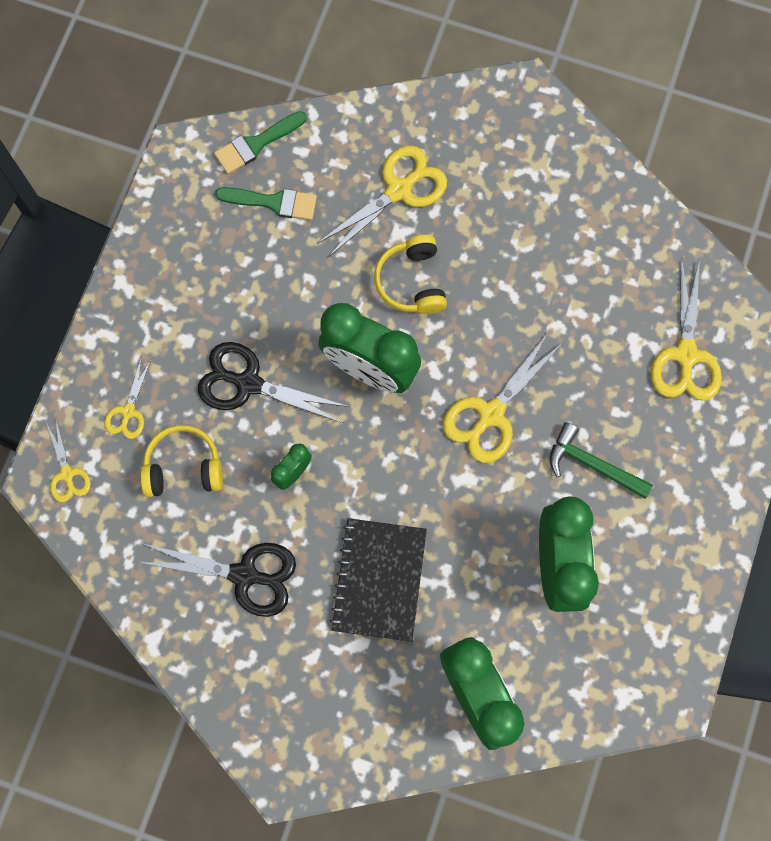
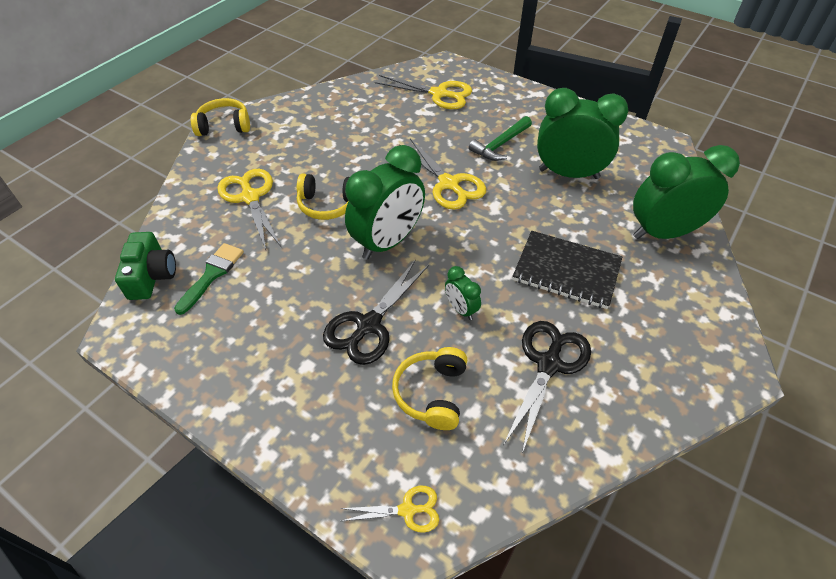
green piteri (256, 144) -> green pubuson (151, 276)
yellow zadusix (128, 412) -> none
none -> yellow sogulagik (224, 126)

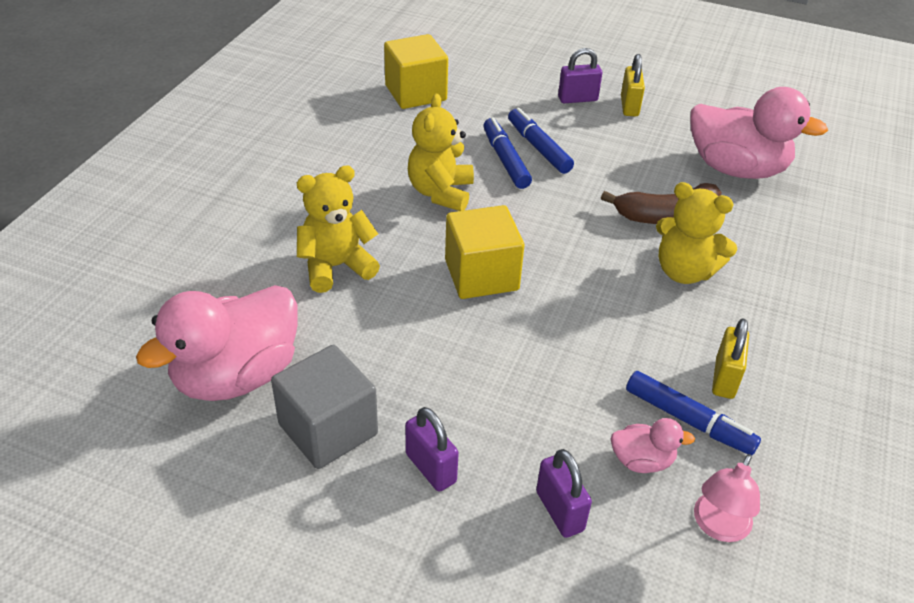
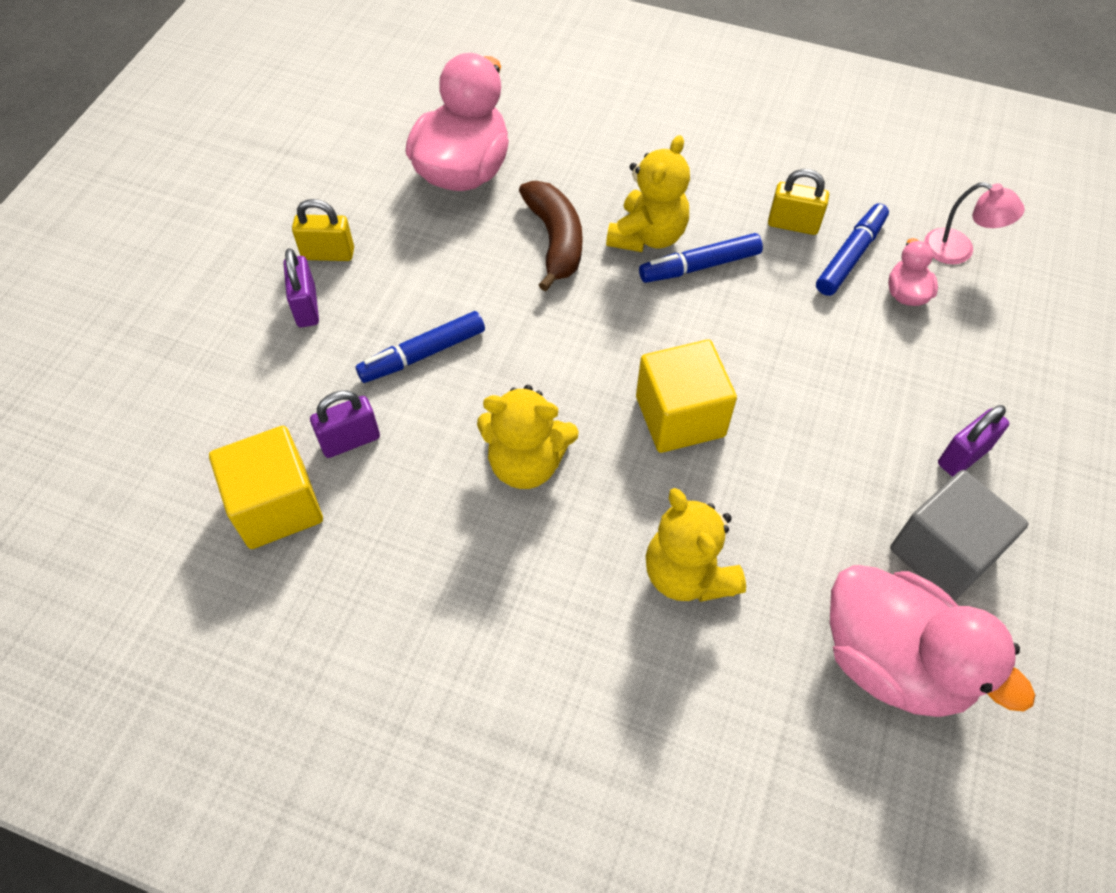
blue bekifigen (505, 160) -> blue bekifigen (699, 266), relocated
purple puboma (559, 511) -> purple puboma (350, 440), relocated

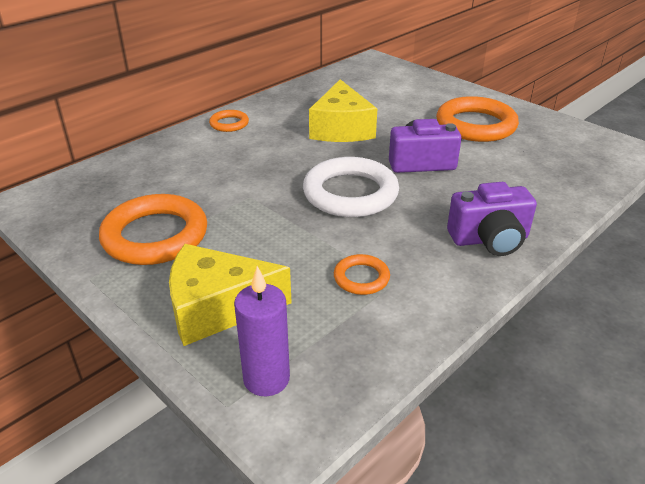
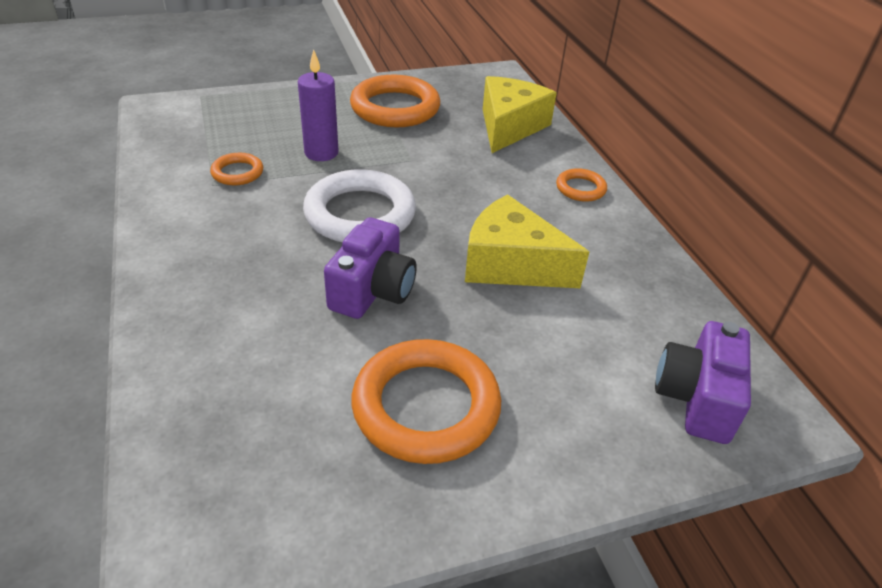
purple pubuson (489, 239) -> purple pubuson (696, 398), relocated
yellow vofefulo (217, 308) -> yellow vofefulo (509, 127), relocated
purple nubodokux (266, 379) -> purple nubodokux (321, 153), relocated

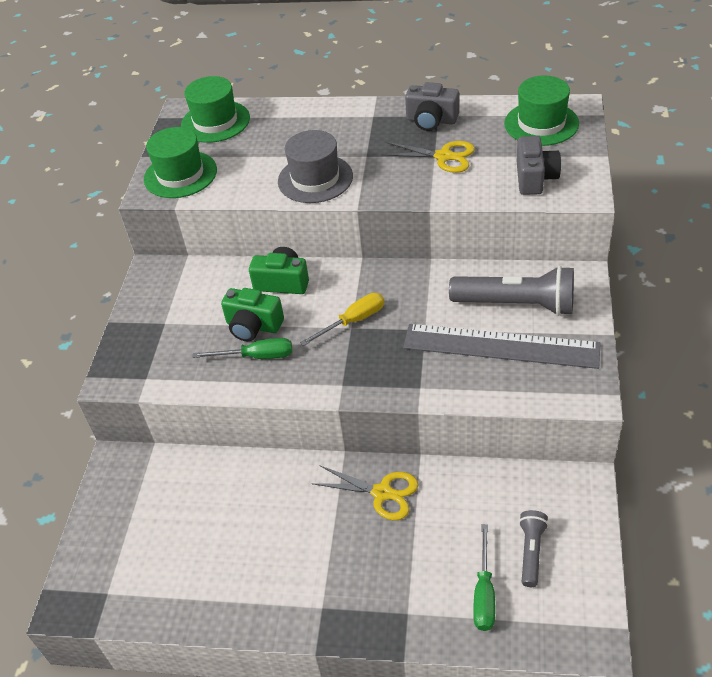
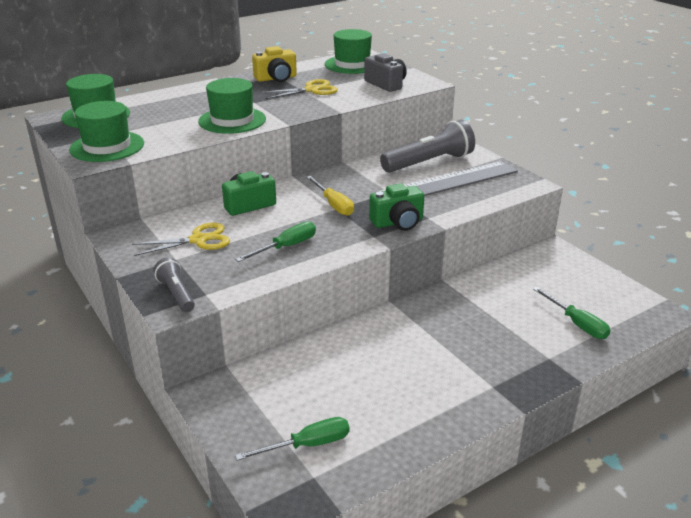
grey pubuson (431, 120) -> yellow pubuson (276, 78)
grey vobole (315, 179) -> green vobole (232, 120)
green pubuson (253, 326) -> green pubuson (398, 222), relocated
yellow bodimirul (353, 321) -> yellow bodimirul (333, 205), 135 degrees clockwise
yellow zadusix (382, 493) -> yellow zadusix (198, 240), relocated
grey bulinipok (531, 552) -> grey bulinipok (176, 294), relocated
none -> green bodimirul (307, 445)

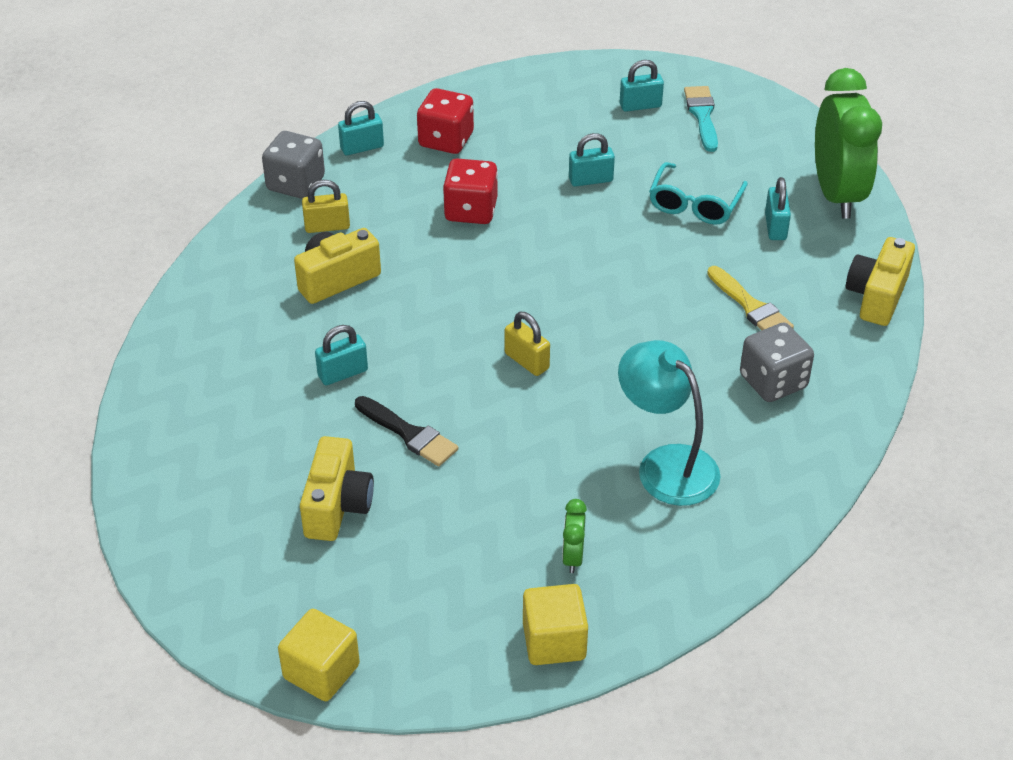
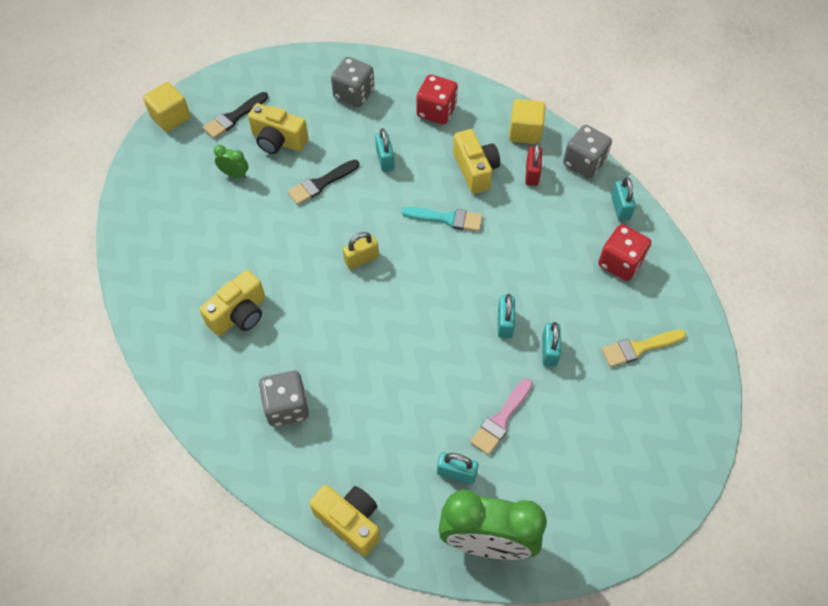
turquoise puboma (640, 105) -> turquoise puboma (505, 323), relocated
turquoise piteri (702, 115) -> turquoise piteri (447, 219), relocated
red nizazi (471, 210) -> red nizazi (436, 111), relocated
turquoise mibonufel (695, 204) -> pink piteri (501, 419)
yellow puboma (327, 226) -> red puboma (532, 173)
yellow piteri (751, 306) -> yellow piteri (639, 348), relocated
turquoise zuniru (666, 464) -> yellow pubuson (239, 314)
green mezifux (572, 557) -> green mezifux (235, 174), relocated
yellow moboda (554, 641) -> yellow moboda (525, 132), relocated
none -> grey nizazi (354, 94)
none -> black piteri (233, 117)

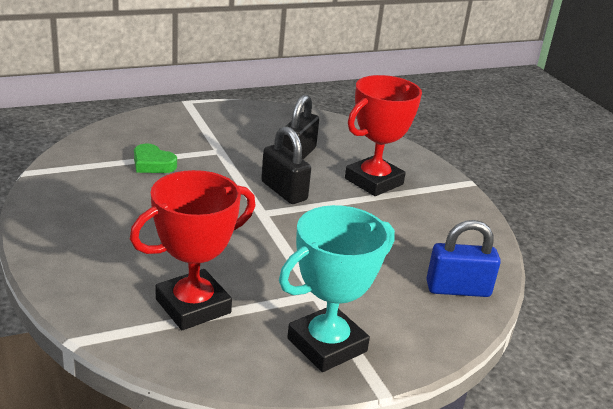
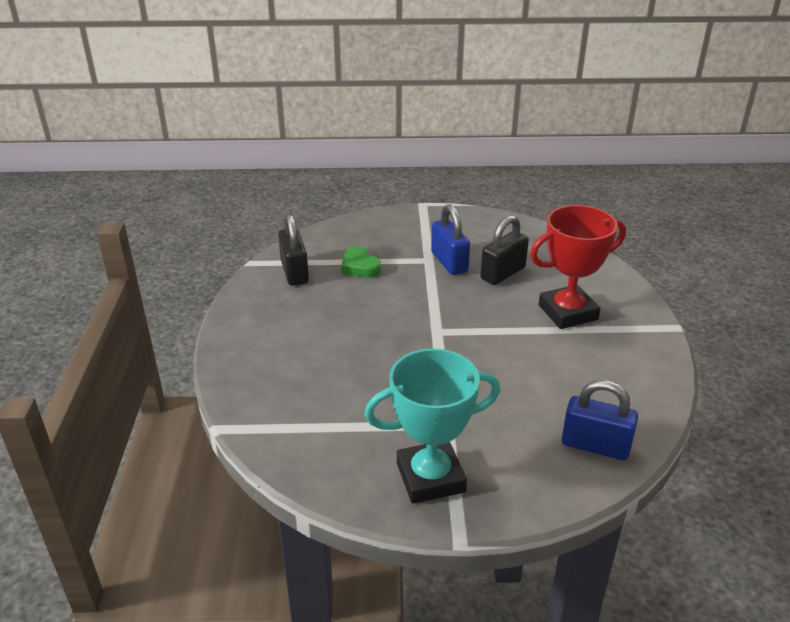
black puboma (284, 191) -> black puboma (294, 272), relocated
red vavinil (193, 306) -> none
none -> blue puboma (449, 262)

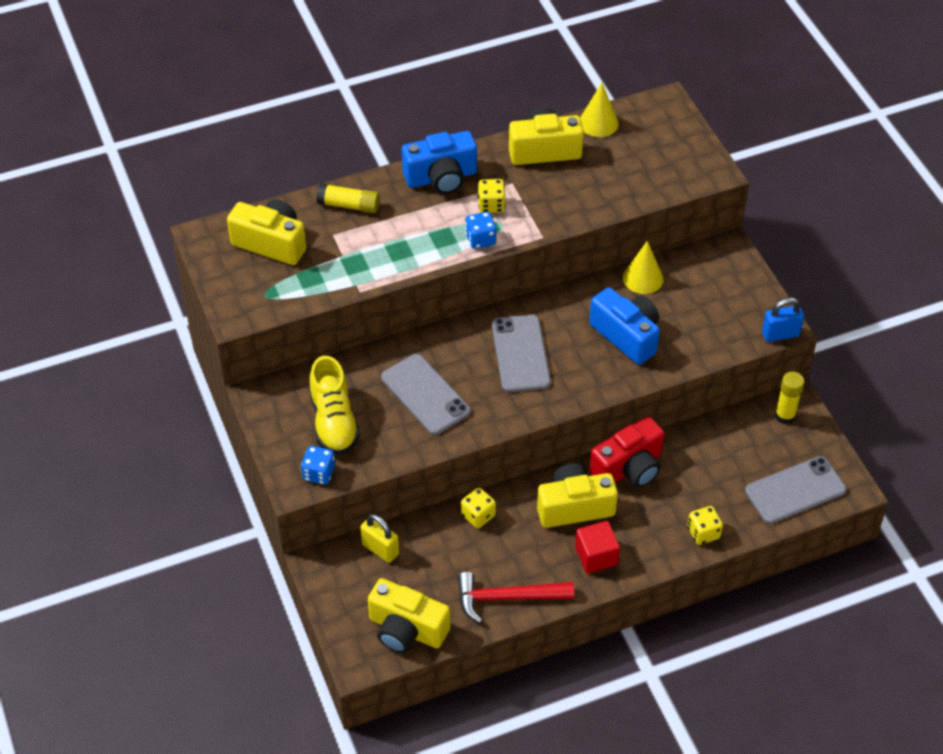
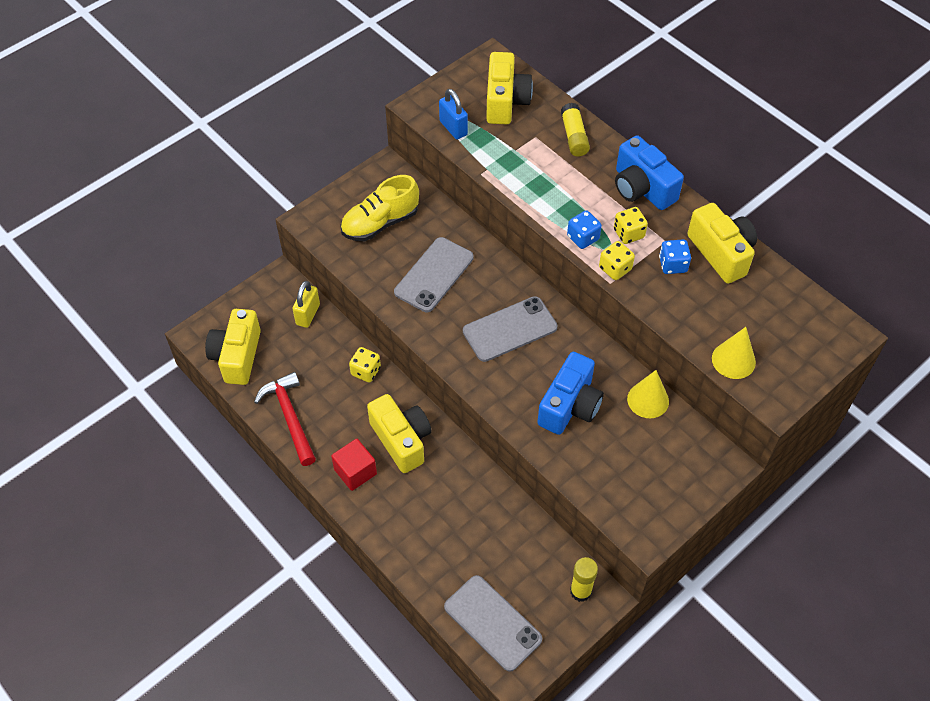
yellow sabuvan (598, 123) -> yellow sabuvan (733, 360), relocated
blue puboma (780, 334) -> blue puboma (453, 128), relocated
red pubuson (629, 468) -> none
blue nizazi (319, 473) -> blue nizazi (672, 265), relocated
yellow nizazi (703, 533) -> yellow nizazi (615, 268), relocated

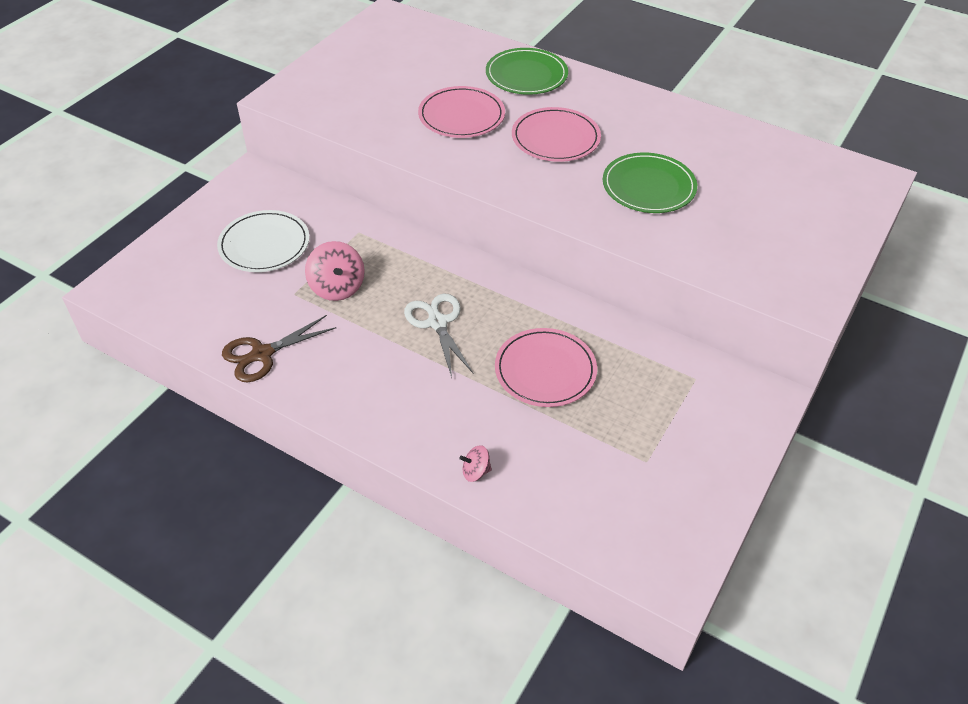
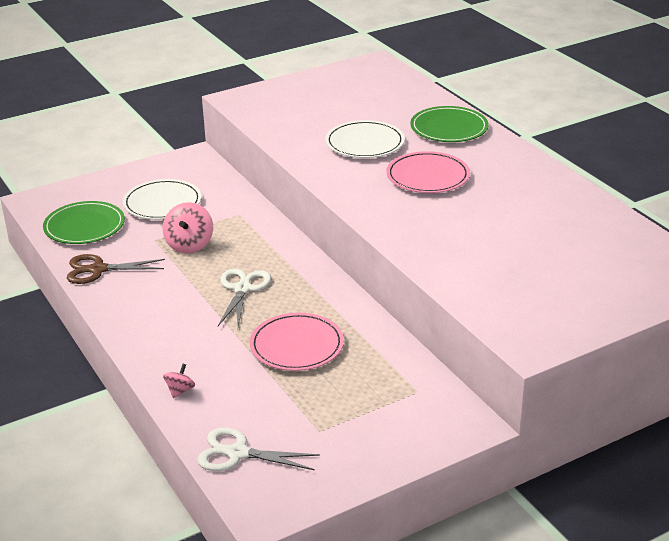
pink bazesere (461, 116) -> white bazesere (365, 143)
green bazesere (648, 186) -> green bazesere (84, 226), relocated
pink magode (475, 472) -> pink magode (180, 390), 90 degrees clockwise
none -> white zadusix (238, 453)

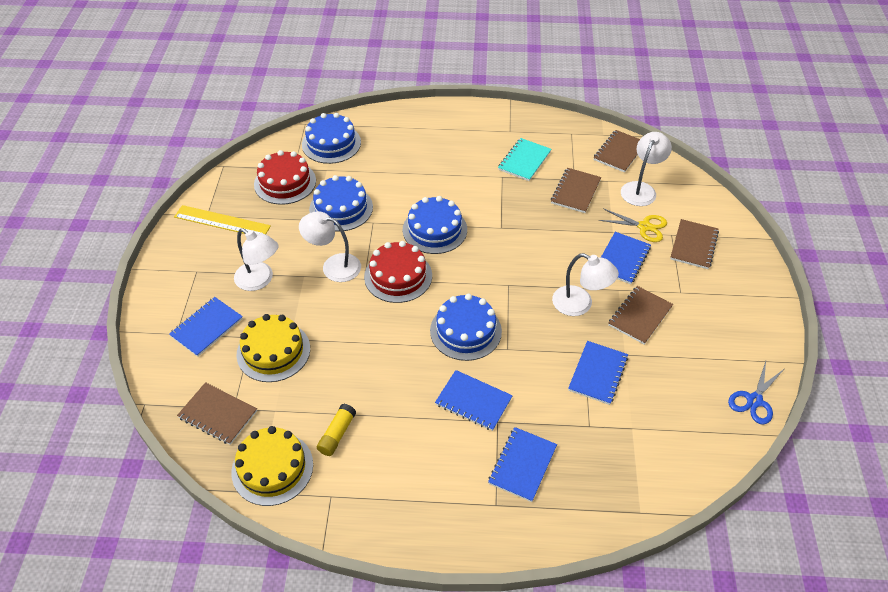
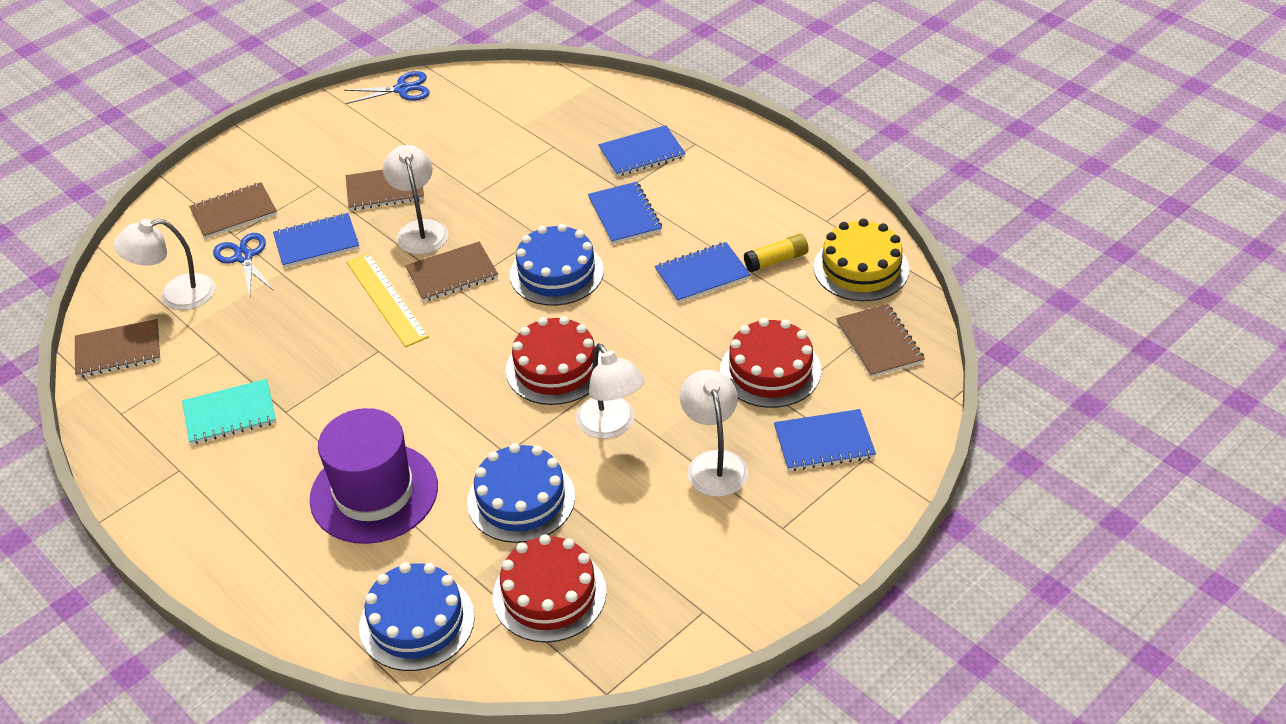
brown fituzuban (575, 191) -> brown fituzuban (452, 274), relocated
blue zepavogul (434, 229) -> none
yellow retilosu (222, 221) -> yellow retilosu (387, 299), relocated
yellow zadusix (644, 227) -> blue zadusix (244, 257)
yellow zepavogul (273, 351) -> red zepavogul (770, 370)
blue fituzuban (598, 373) -> blue fituzuban (702, 275), relocated
none -> purple vobole (374, 493)

